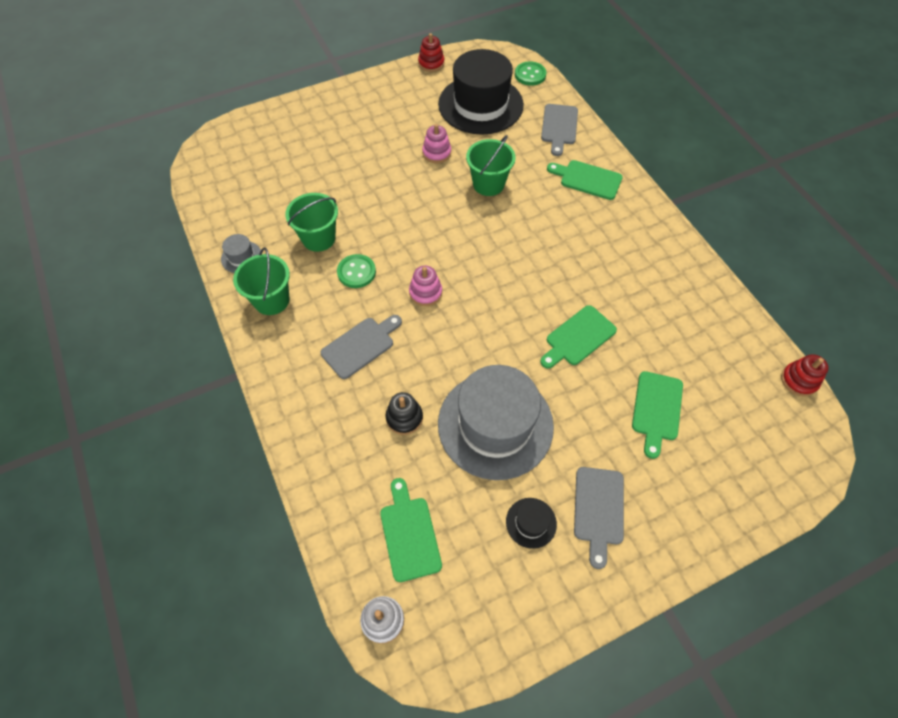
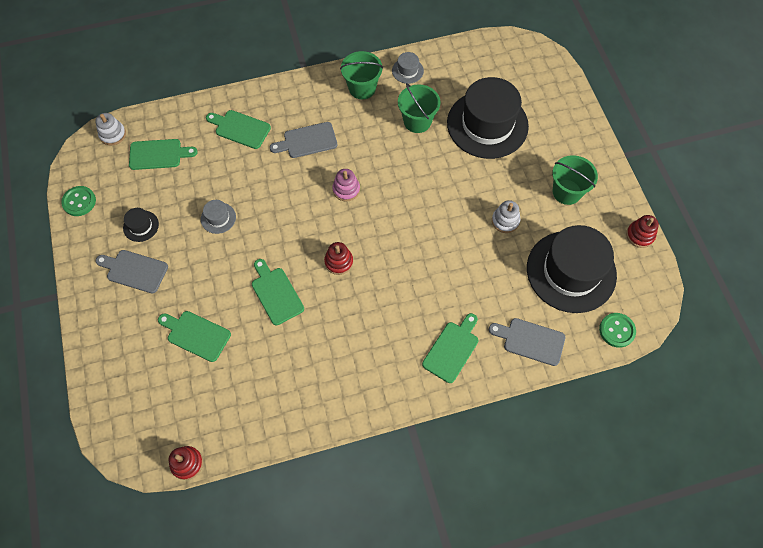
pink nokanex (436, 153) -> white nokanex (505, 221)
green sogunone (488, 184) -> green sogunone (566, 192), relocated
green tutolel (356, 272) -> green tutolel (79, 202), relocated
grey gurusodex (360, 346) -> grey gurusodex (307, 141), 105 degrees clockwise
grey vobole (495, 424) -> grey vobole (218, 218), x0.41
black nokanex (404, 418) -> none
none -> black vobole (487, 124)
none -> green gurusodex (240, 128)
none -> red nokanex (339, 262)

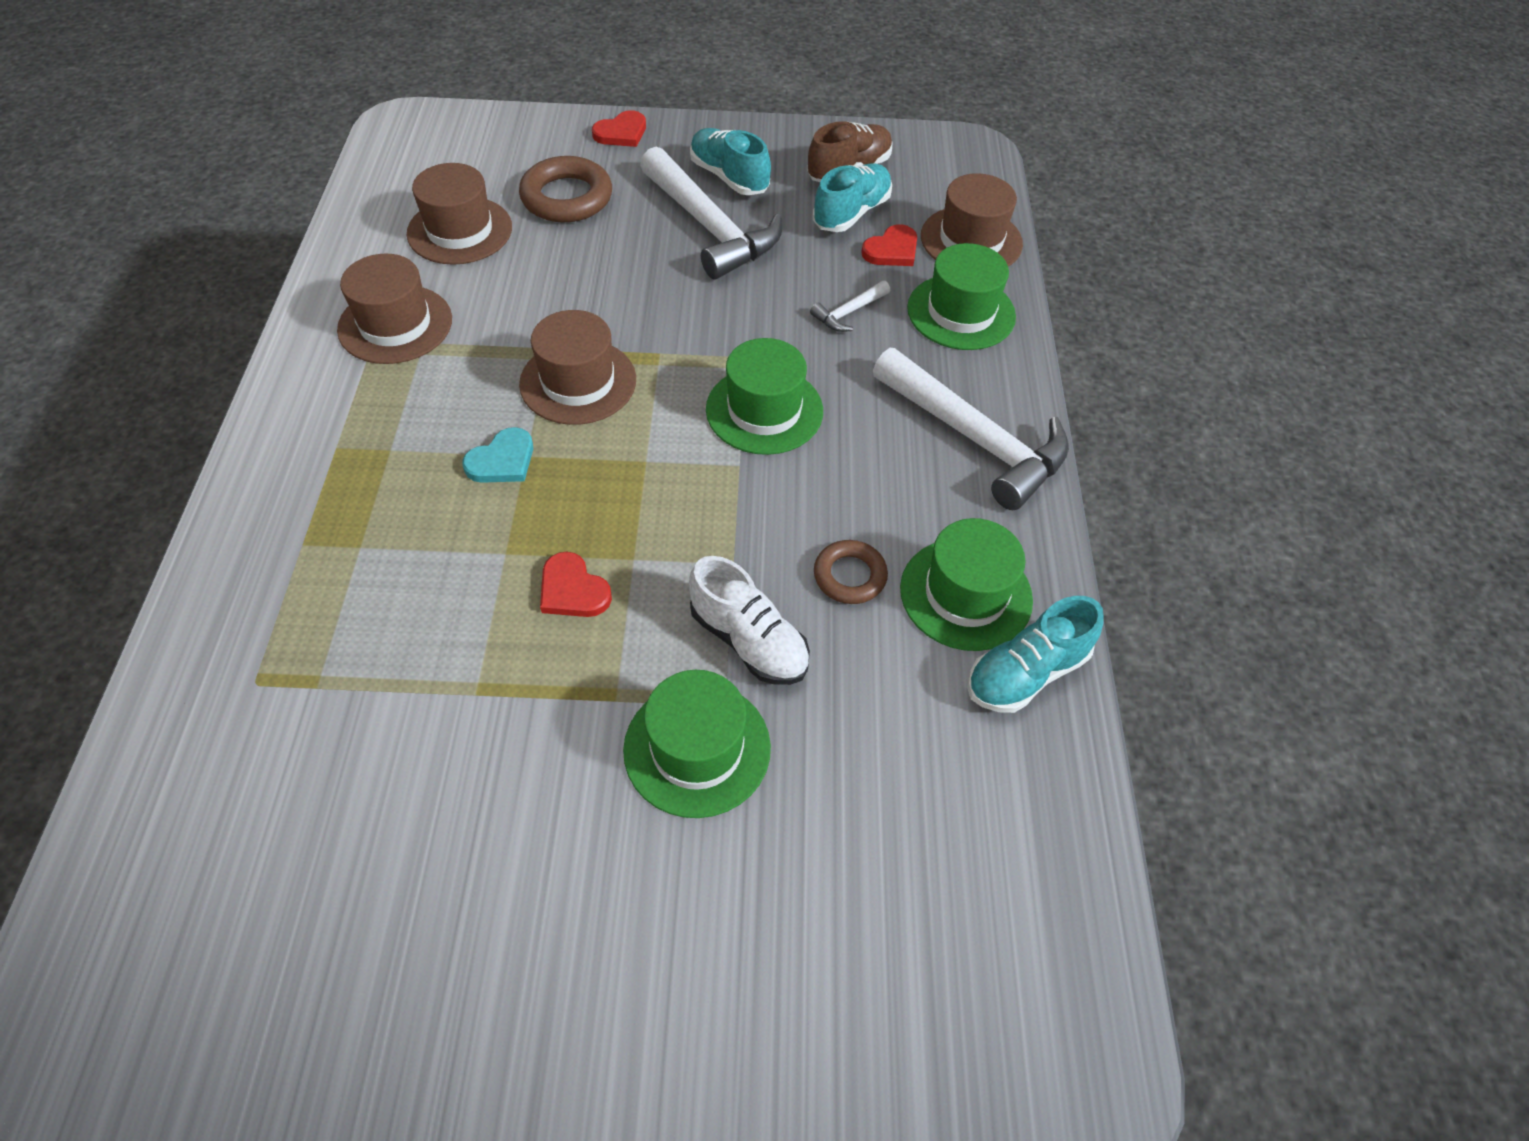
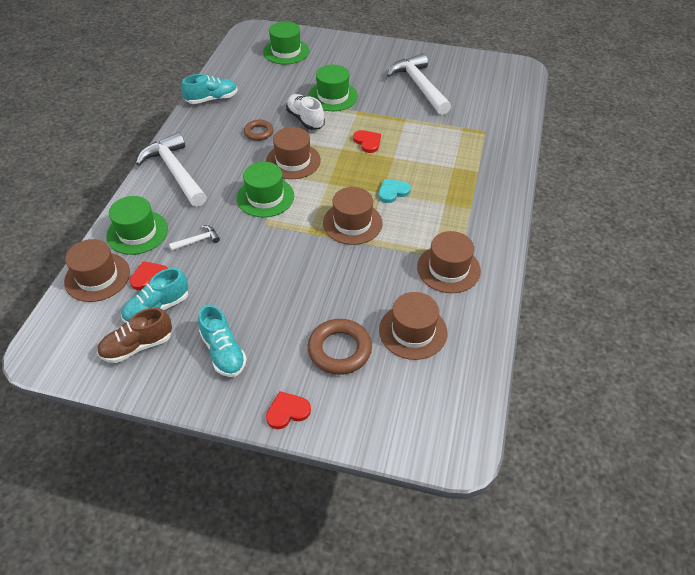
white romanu (710, 227) -> white romanu (419, 86), relocated
green vobole (966, 594) -> green vobole (286, 51), relocated
none -> brown vobole (293, 161)

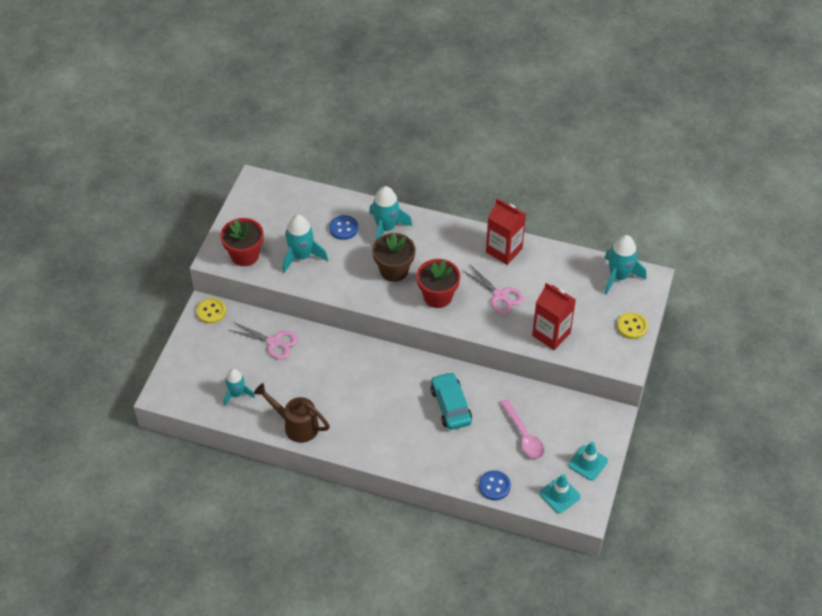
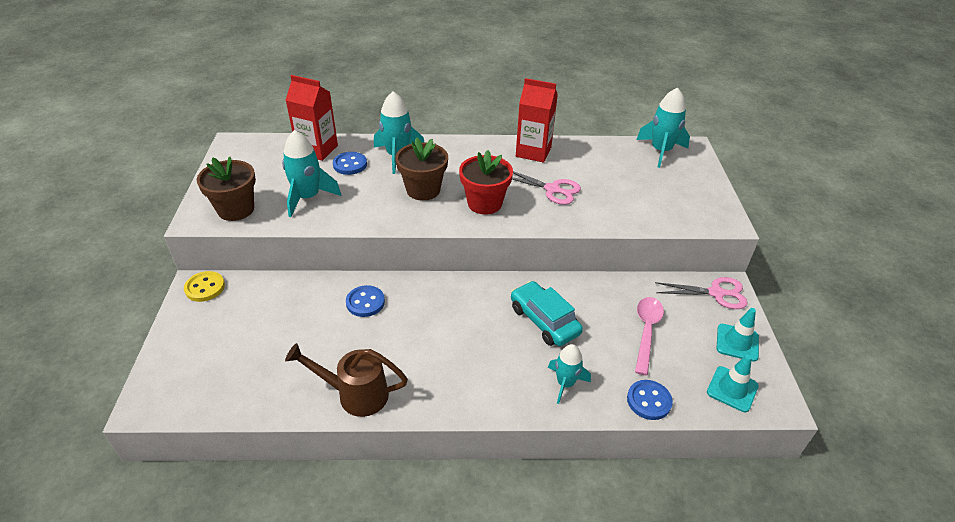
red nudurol (245, 255) -> brown nudurol (236, 209)
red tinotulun (551, 334) -> red tinotulun (317, 150), relocated
yellow tutolel (632, 326) -> none
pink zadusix (273, 342) -> pink zadusix (716, 293), relocated
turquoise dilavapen (237, 394) -> turquoise dilavapen (565, 383), relocated
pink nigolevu (523, 435) -> pink nigolevu (646, 331), 120 degrees counterclockwise
none -> blue tutolel (365, 302)

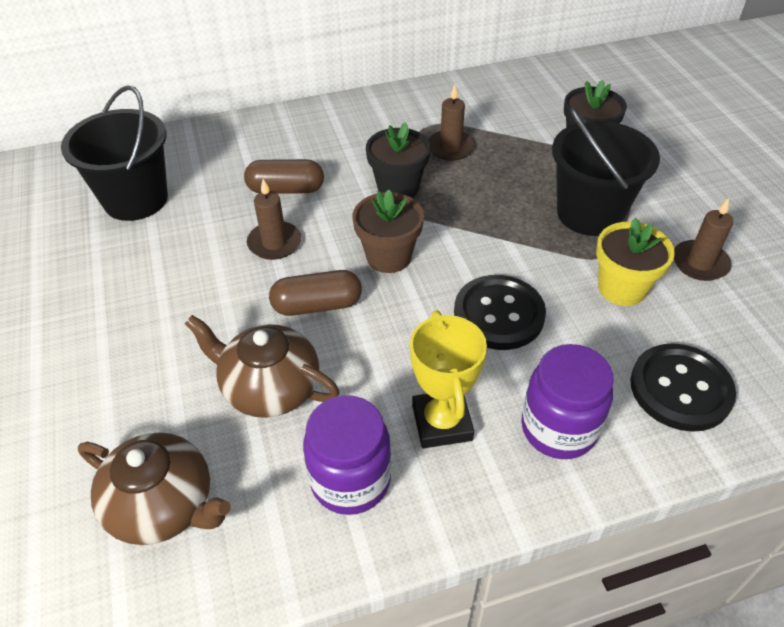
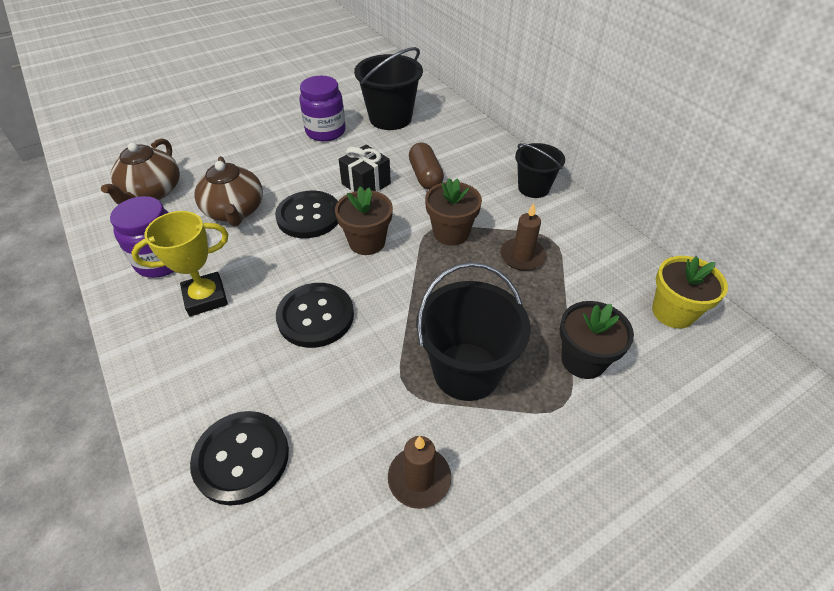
black nudurol (398, 188) -> brown nudurol (451, 233)
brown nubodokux (274, 243) -> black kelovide (366, 184)
yellow nudurol (621, 288) -> yellow nudurol (673, 312), relocated
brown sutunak (317, 305) -> black tutolel (309, 216)
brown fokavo (269, 387) -> brown fokavo (234, 211), 150 degrees clockwise
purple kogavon (558, 428) -> purple kogavon (325, 132), relocated
none -> black sogunone (533, 188)

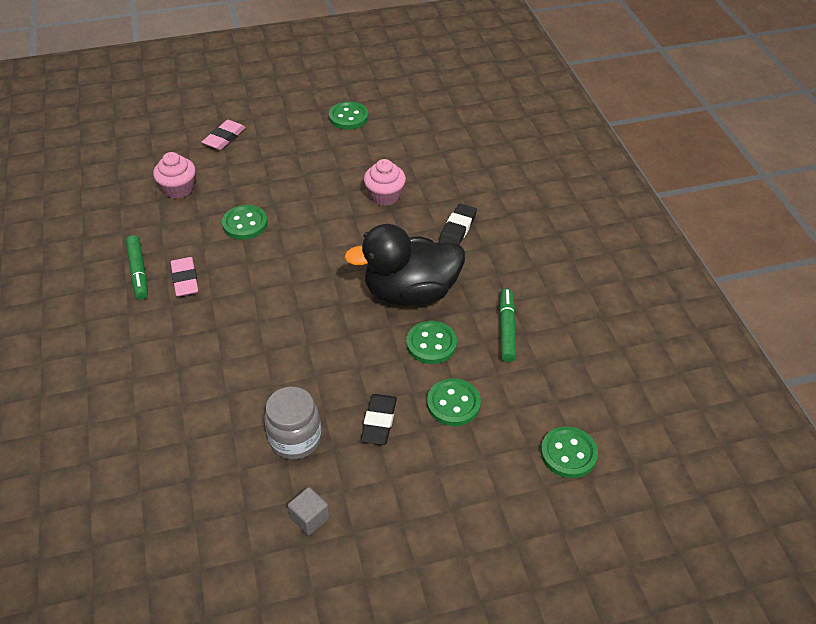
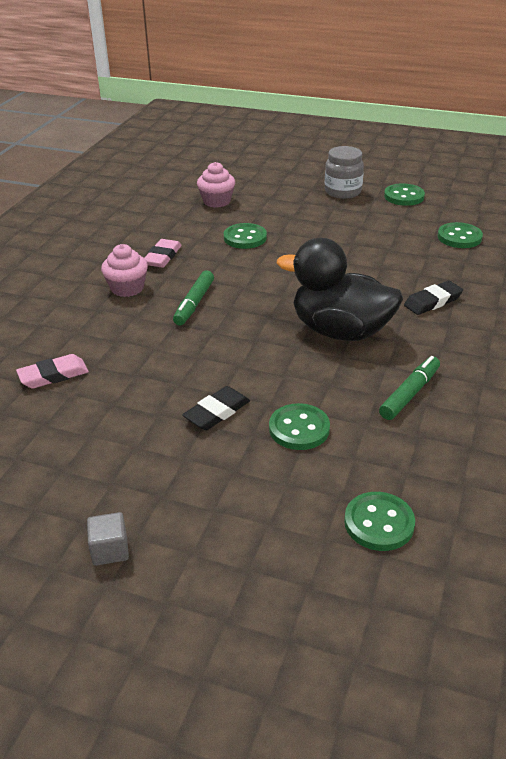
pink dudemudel (224, 138) -> pink dudemudel (53, 375), relocated
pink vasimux (385, 196) -> pink vasimux (127, 288), relocated
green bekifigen (138, 272) -> green bekifigen (194, 304), relocated
green tutolel (431, 344) -> green tutolel (459, 237), relocated
grey kogavon (295, 439) -> grey kogavon (343, 192), relocated
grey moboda (310, 518) -> grey moboda (110, 550), relocated

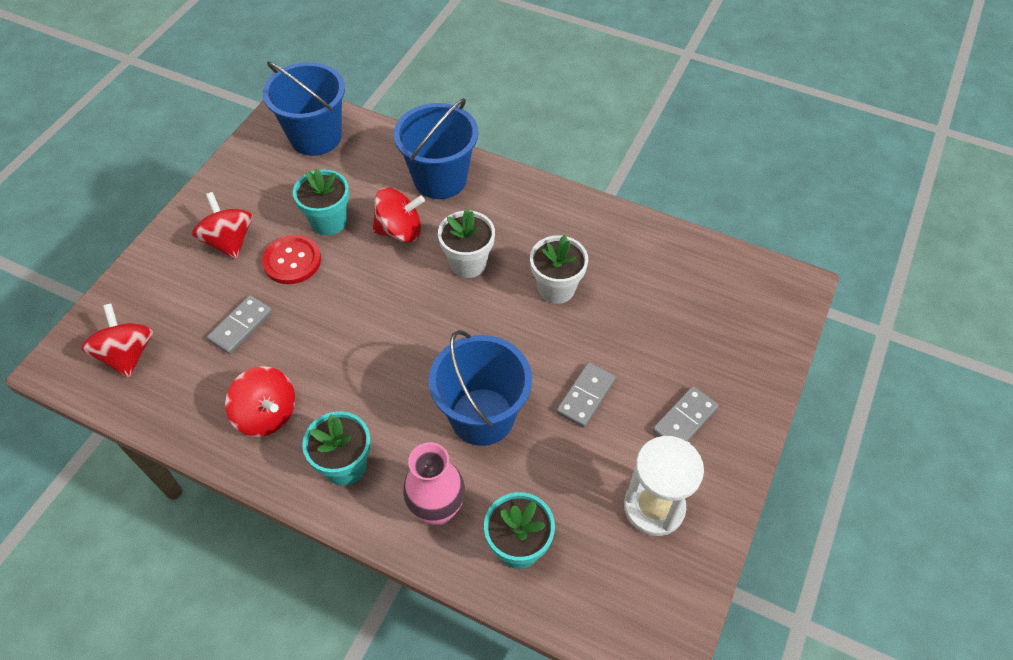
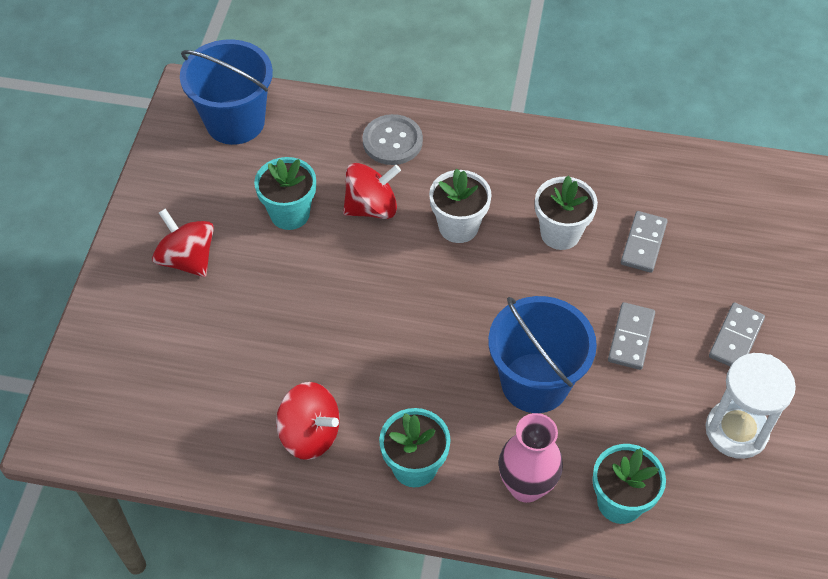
blue sogunone (440, 179) -> grey tutolel (392, 141)
red tutolel (292, 261) -> none
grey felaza (241, 326) -> grey felaza (643, 244), relocated
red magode (127, 354) -> none

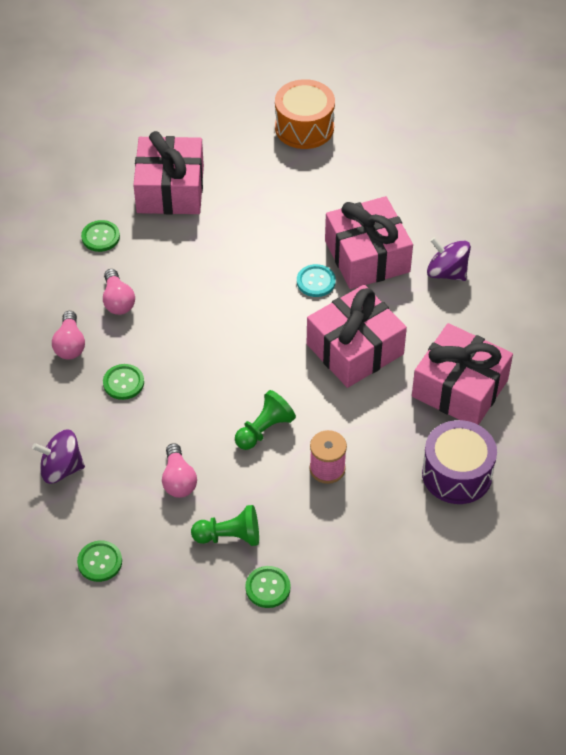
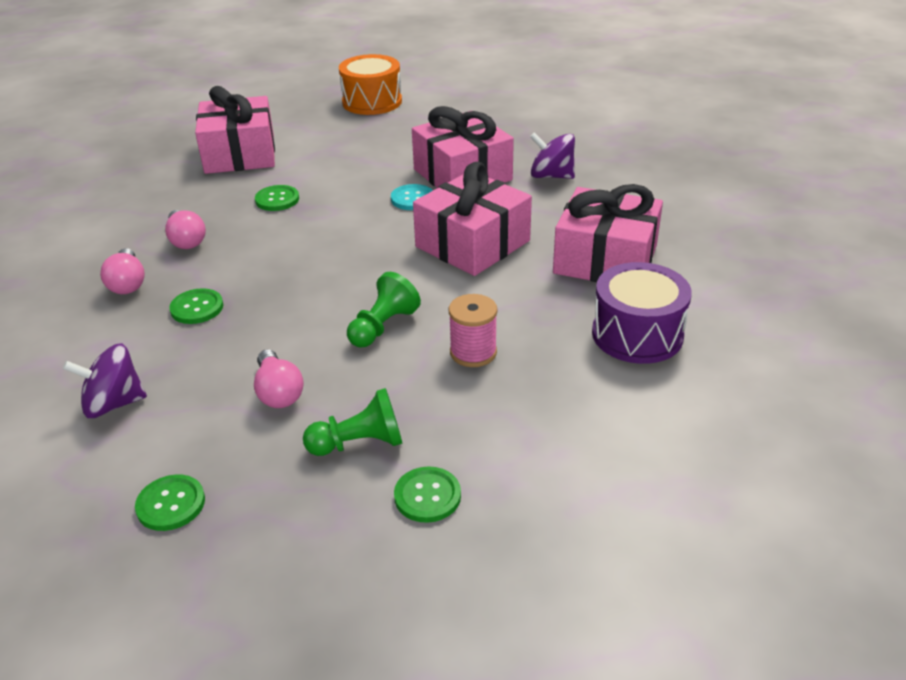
green tutolel (100, 237) -> green tutolel (277, 199), relocated

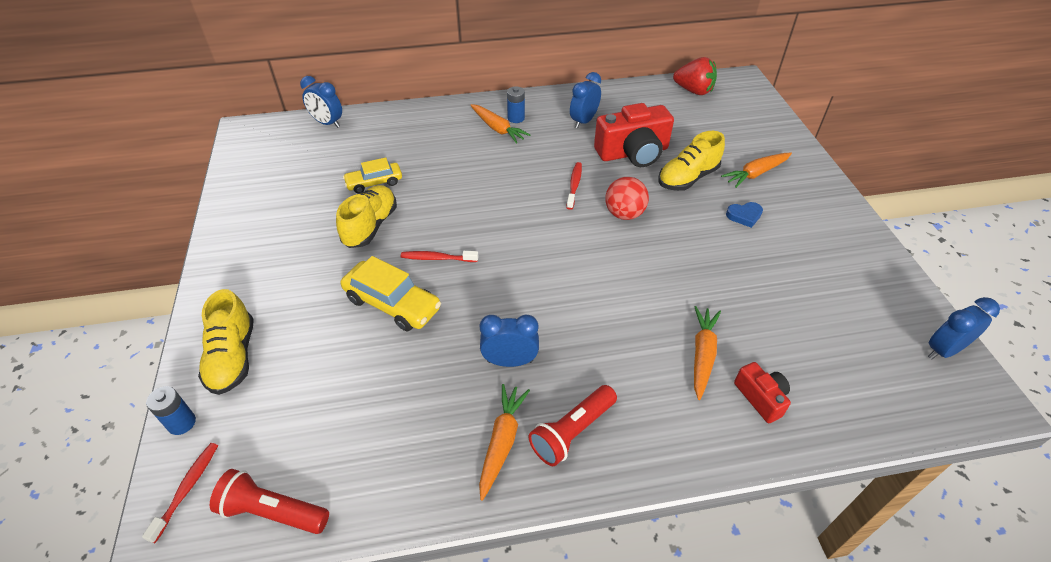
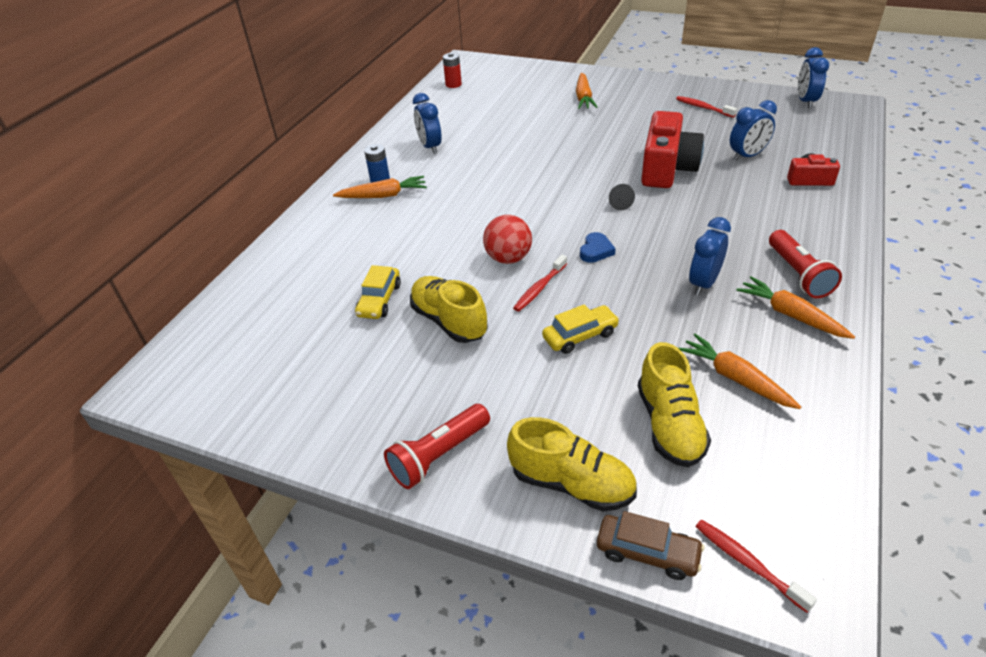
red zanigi (693, 91) -> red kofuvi (453, 84)
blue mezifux (327, 123) -> blue mezifux (747, 156), relocated
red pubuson (633, 153) -> red pubuson (667, 168), relocated
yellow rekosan (687, 178) -> yellow rekosan (669, 425), relocated
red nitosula (574, 185) -> red nitosula (703, 108), relocated
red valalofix (624, 214) -> red valalofix (508, 258), relocated
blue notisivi (744, 216) -> blue notisivi (596, 250), relocated
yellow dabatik (392, 304) -> yellow dabatik (580, 336), x0.65
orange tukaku (702, 354) -> orange tukaku (735, 378), relocated
blue kofuvi (181, 423) -> brown dabatik (647, 552)
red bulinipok (272, 512) -> red bulinipok (439, 456), relocated
none -> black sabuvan (619, 203)

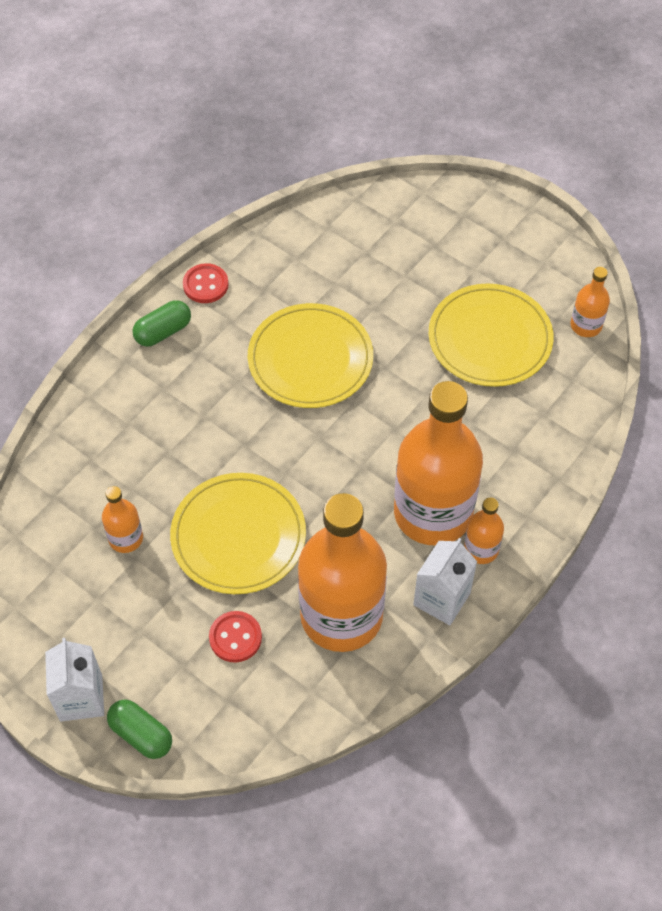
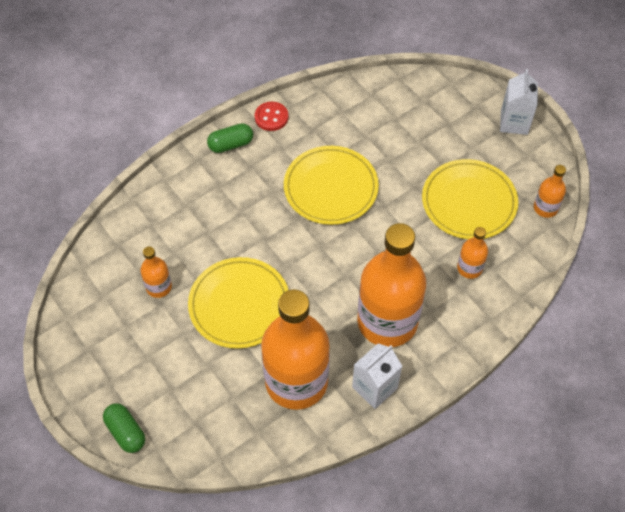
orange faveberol (481, 549) -> orange faveberol (469, 268), relocated
red tutolel (235, 637) -> none
white tinotulun (81, 698) -> white tinotulun (514, 122), relocated

